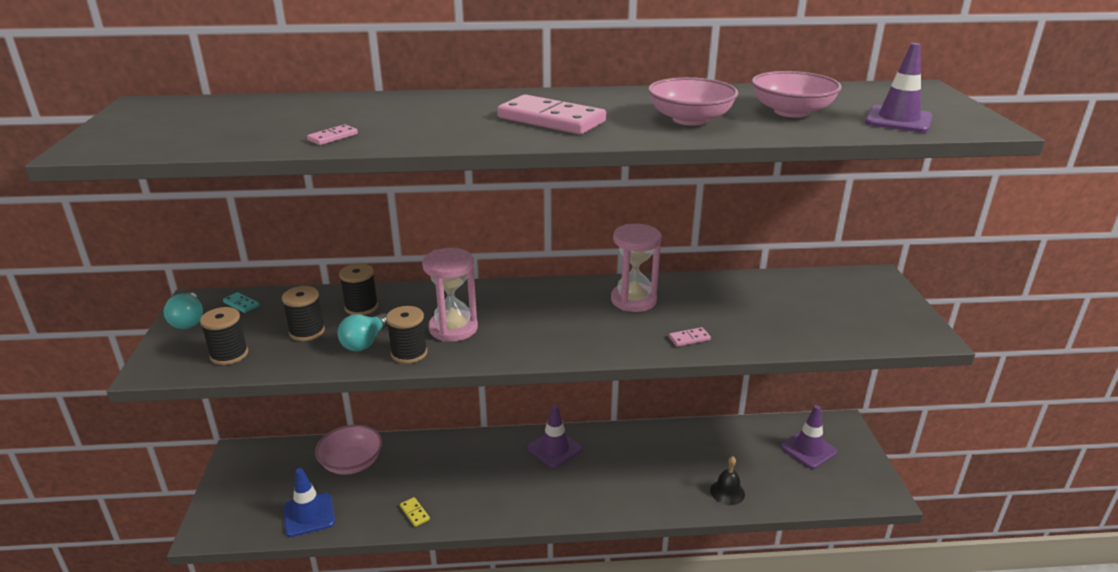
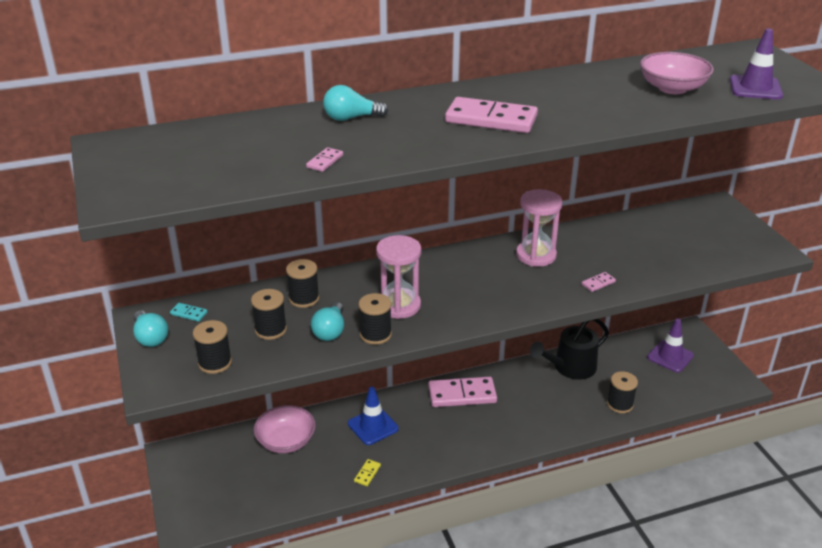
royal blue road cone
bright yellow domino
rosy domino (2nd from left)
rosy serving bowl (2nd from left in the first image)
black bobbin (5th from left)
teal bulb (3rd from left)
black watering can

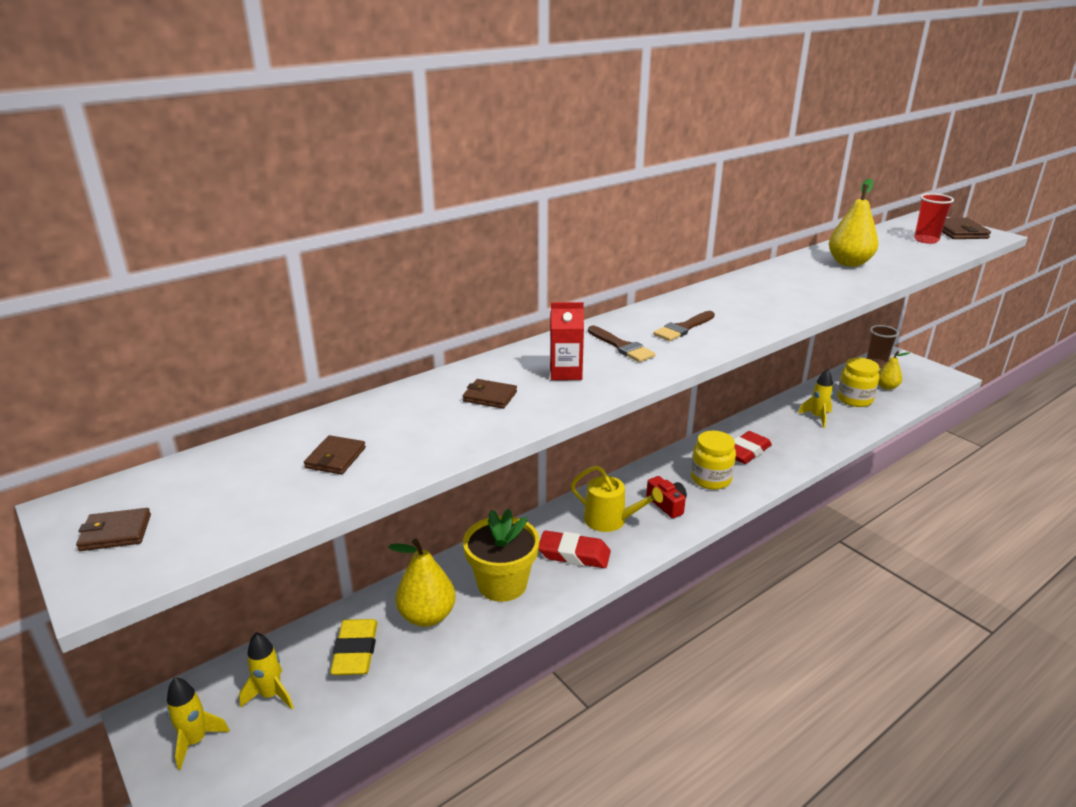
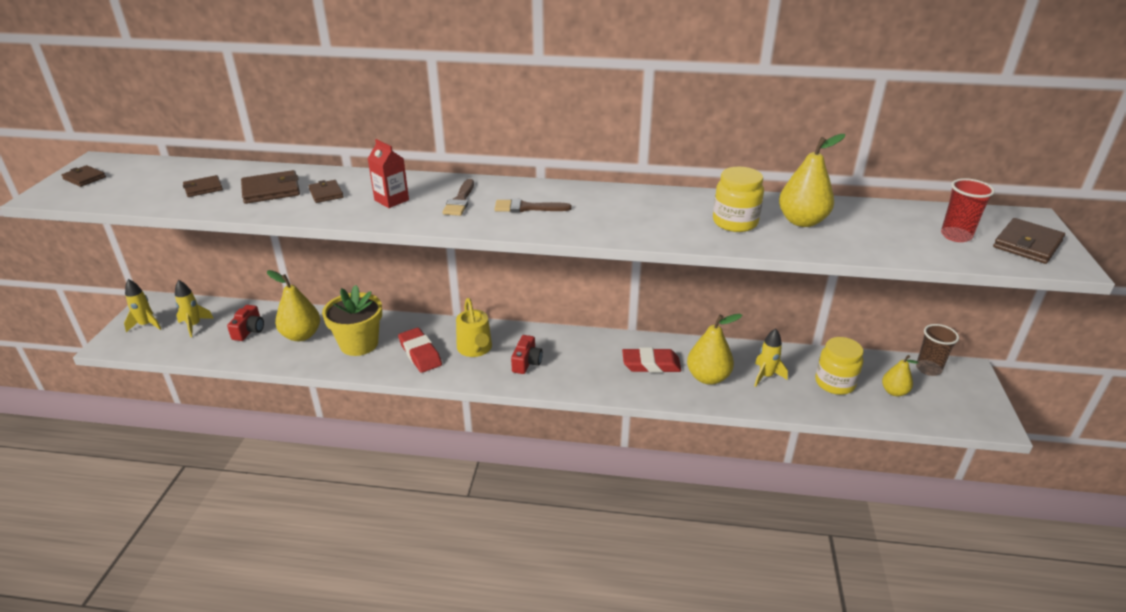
crimson photo camera (1st from left)
bright yellow jar (1st from left)
dark brown card wallet (3rd from left)
bright yellow pear fruit (2nd from left)

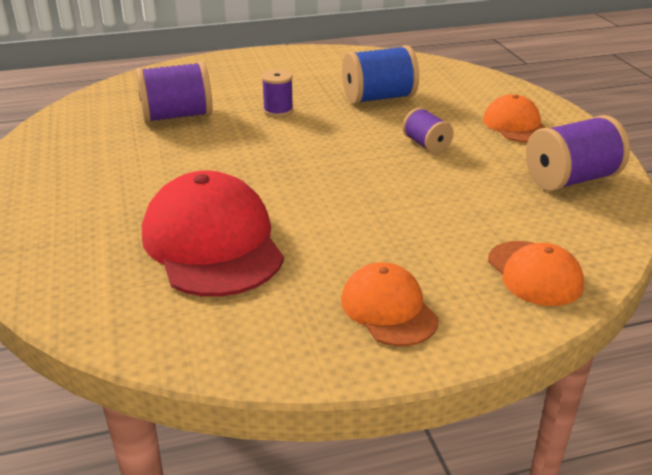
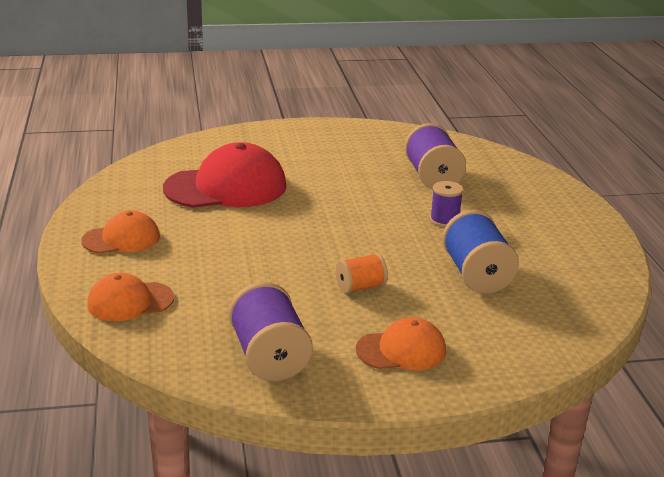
orange-coloured bobbin

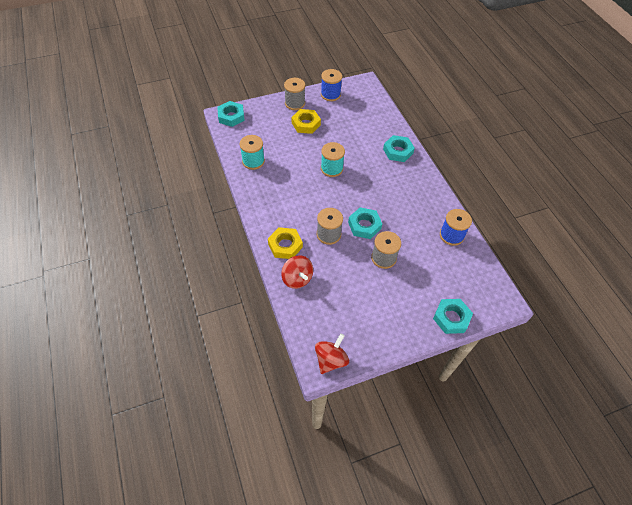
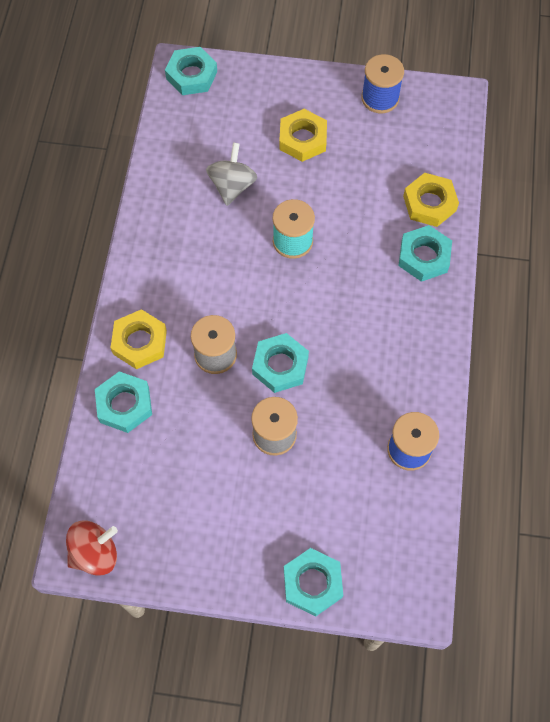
teal bobbin (1st from left in the first image)
teal hexagon nut (1st from left)
grey bobbin (1st from left in the first image)
grey whirligig
bright yellow hexagon nut (3rd from left)

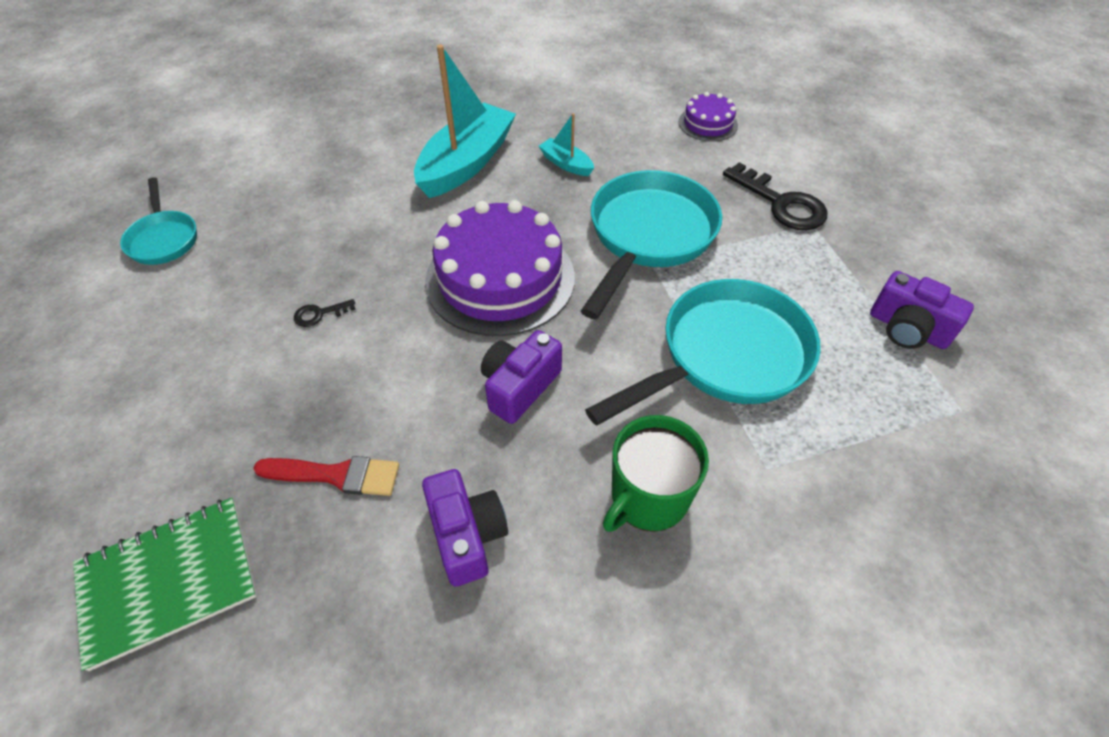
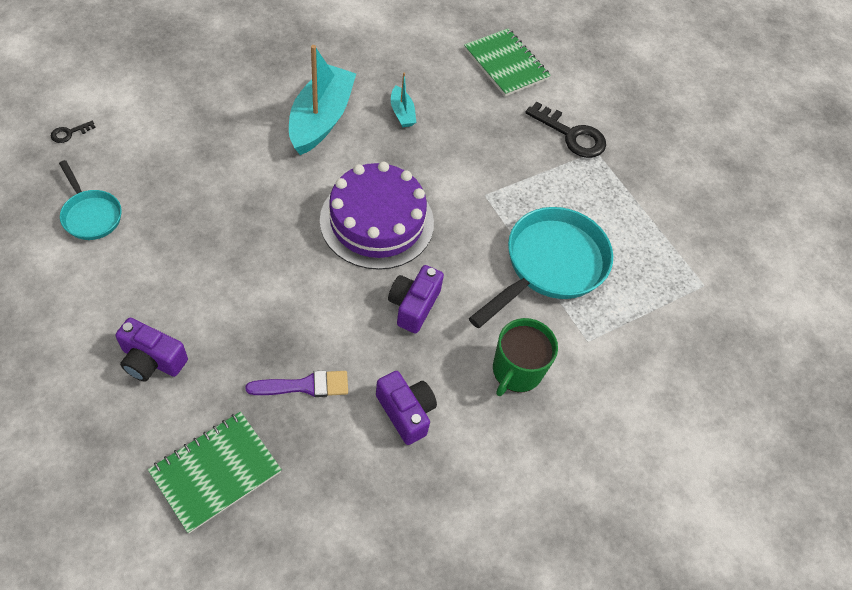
royal purple brush
black door key (1st from left)
teal sailboat (2nd from left)
teal frying pan (2nd from left in the first image)
green exercise book (2nd from left)
royal purple photo camera (1st from left)

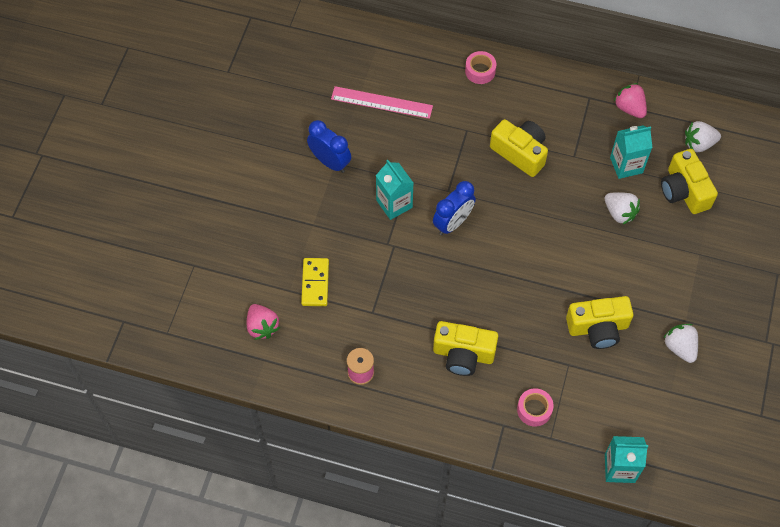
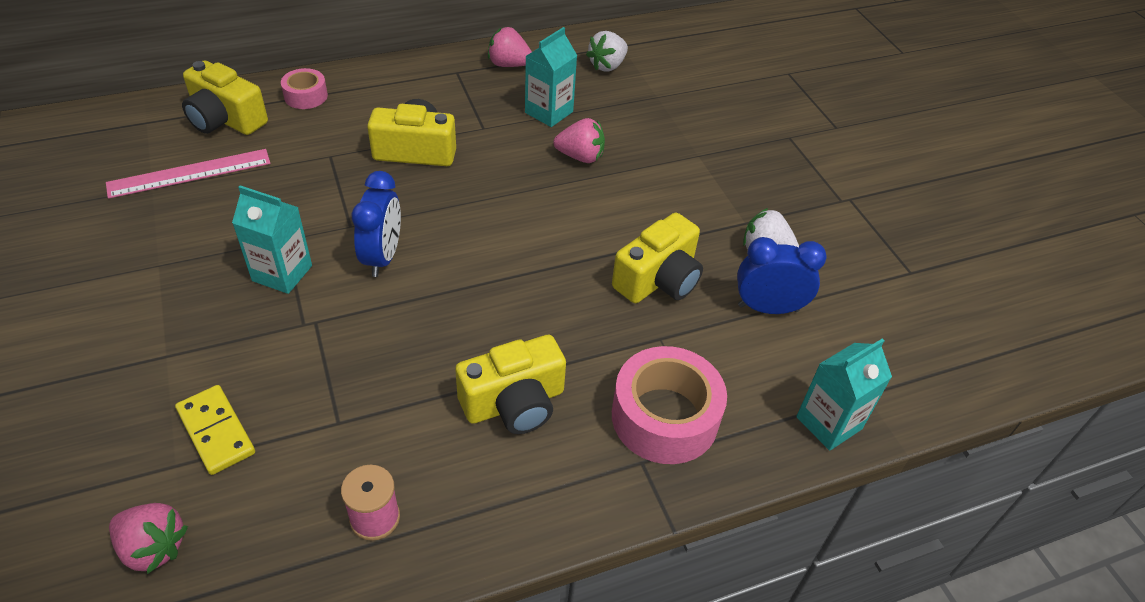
royal blue bedside clock (2nd from left)
rosy sticky tape (2nd from left)
rosy strawberry (3rd from left)
bright yellow photo camera (1st from left)

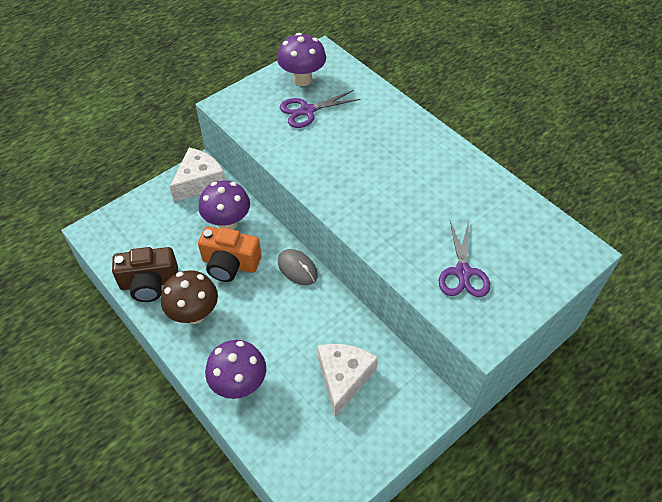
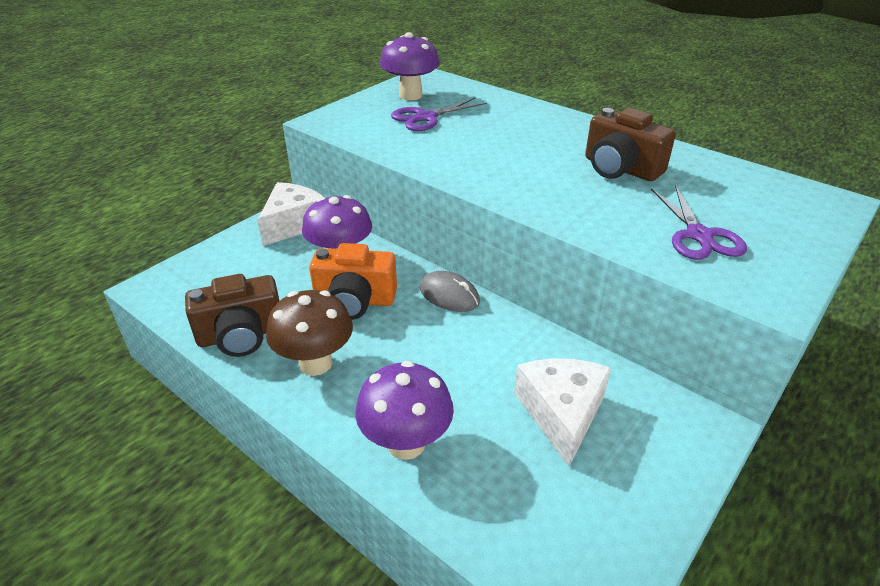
dark brown photo camera (2nd from left)

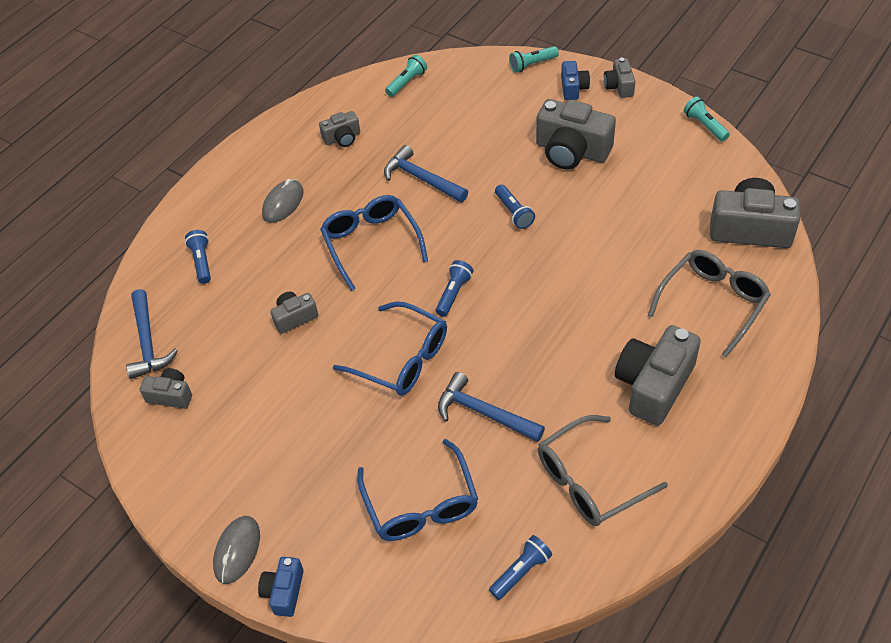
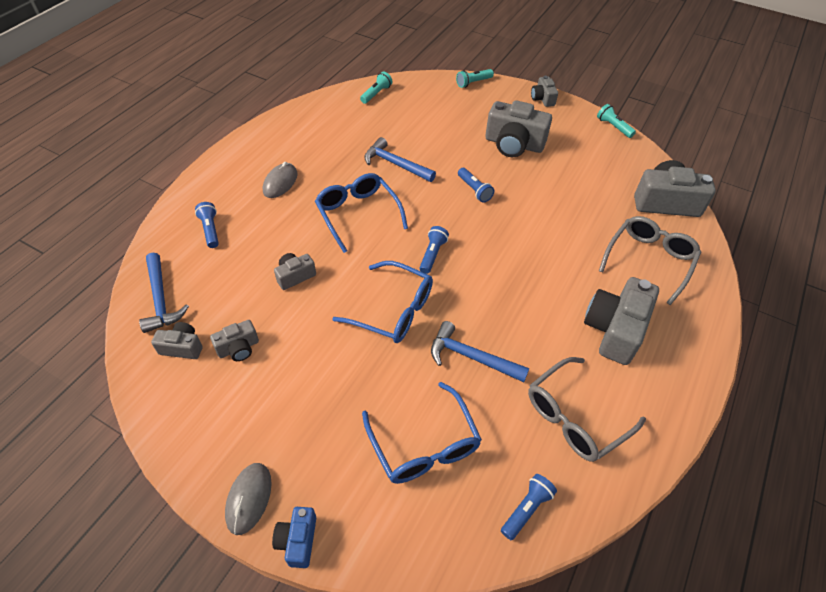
grey photo camera (2nd from left)
royal blue photo camera (2nd from left in the first image)

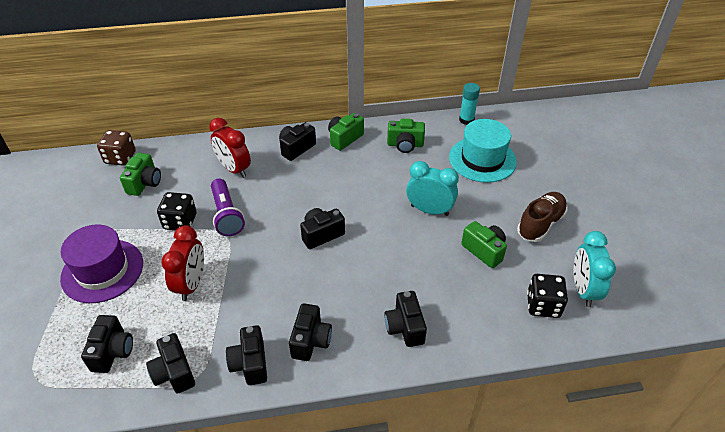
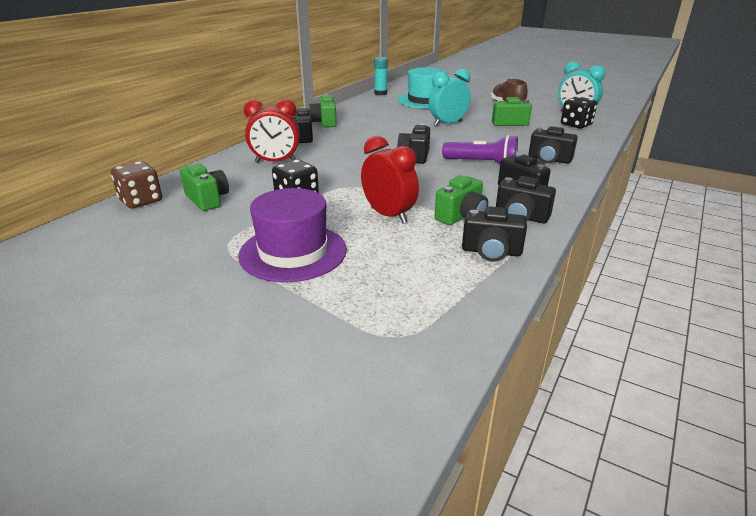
black photo camera (1st from left in the first image)
royal purple torch
green photo camera (3rd from left)

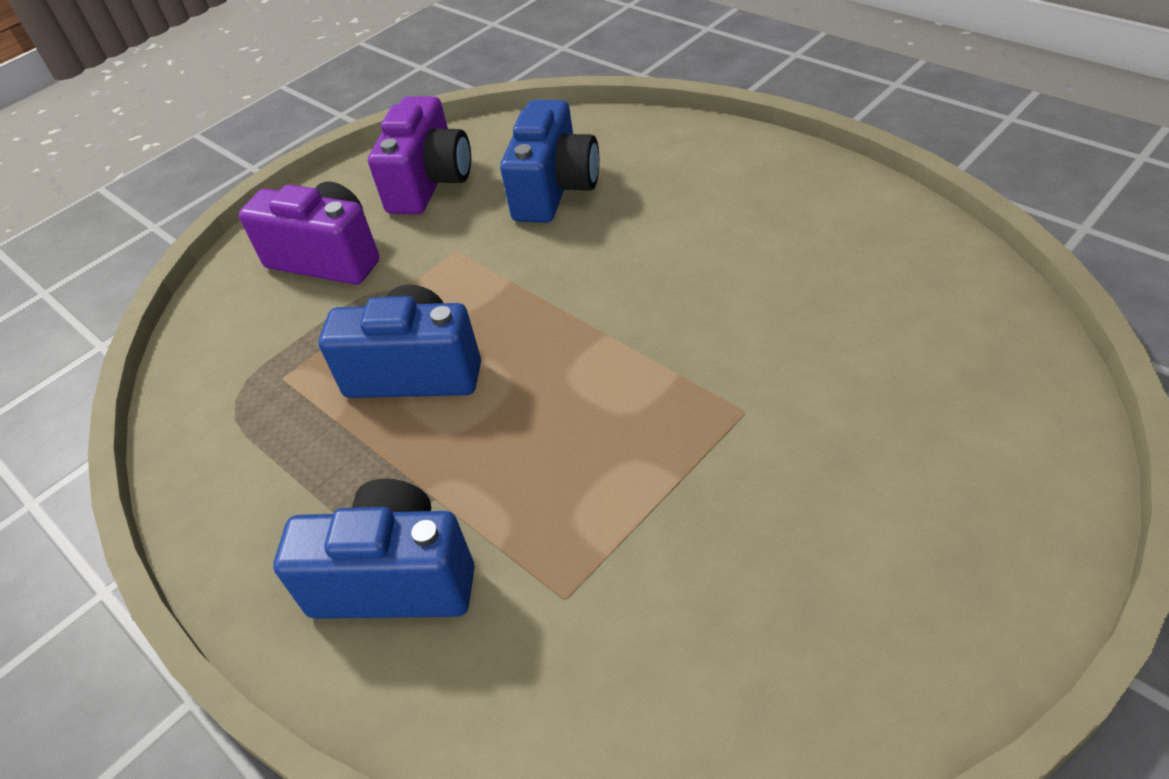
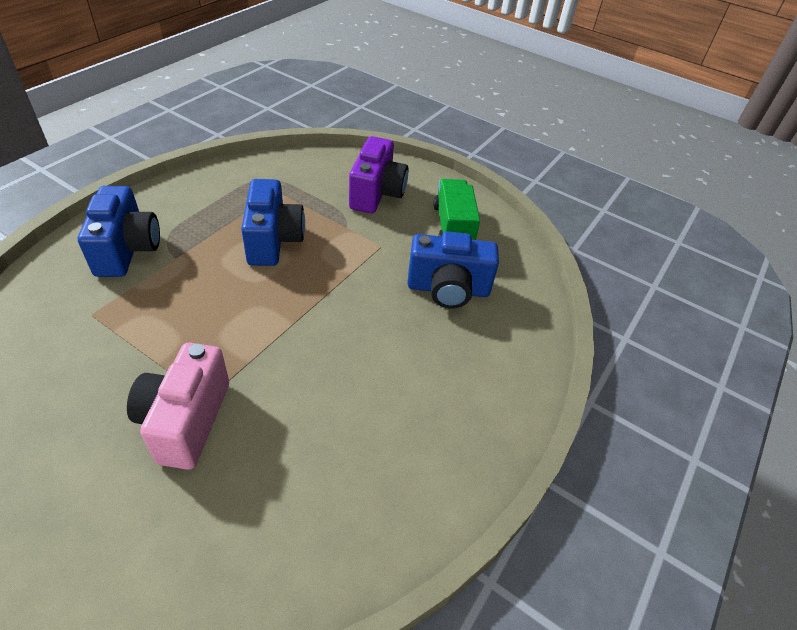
green truck
rosy photo camera

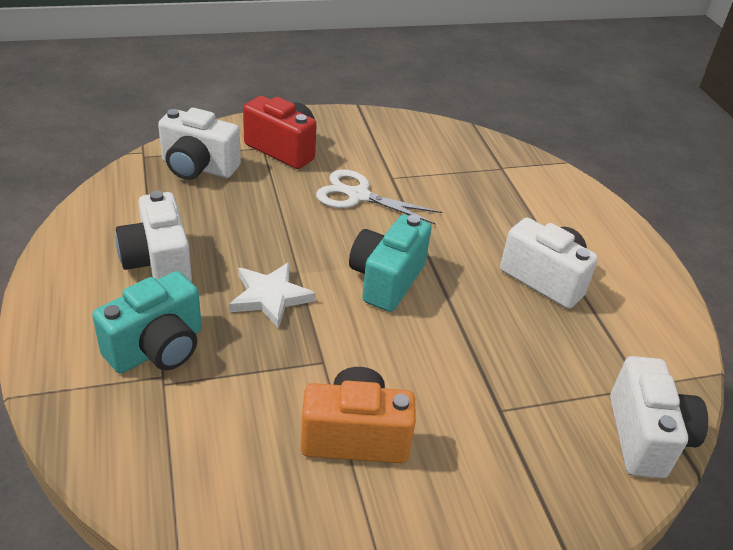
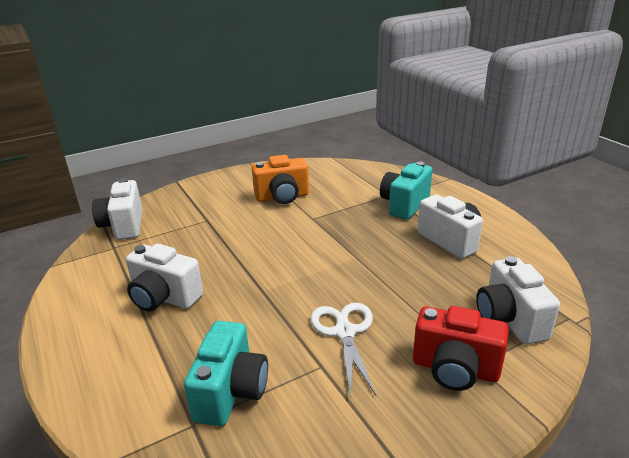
snow-white photo camera (4th from left)
snow-white five-pointed star
snow-white pair of scissors
teal photo camera (1st from left)

